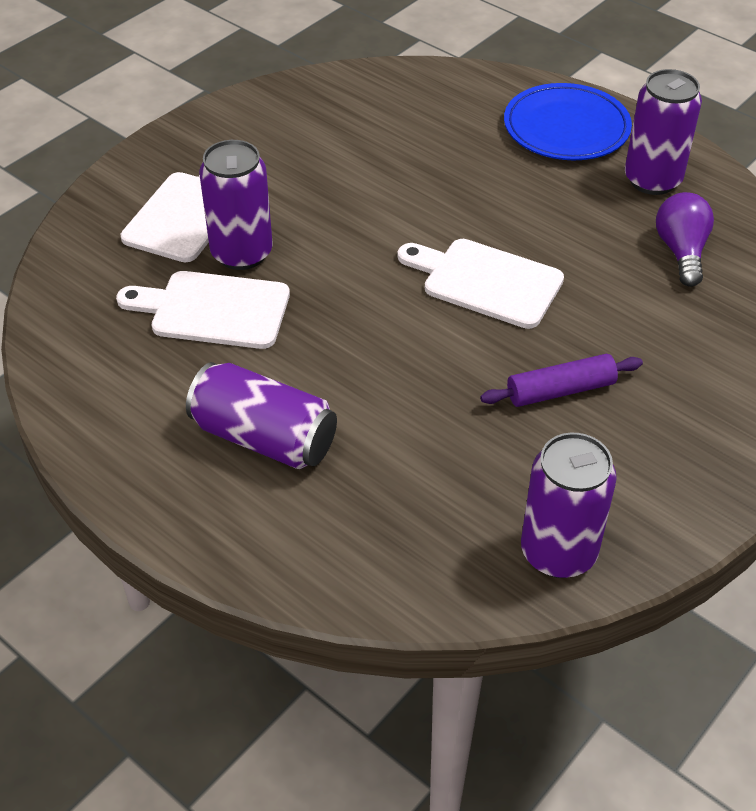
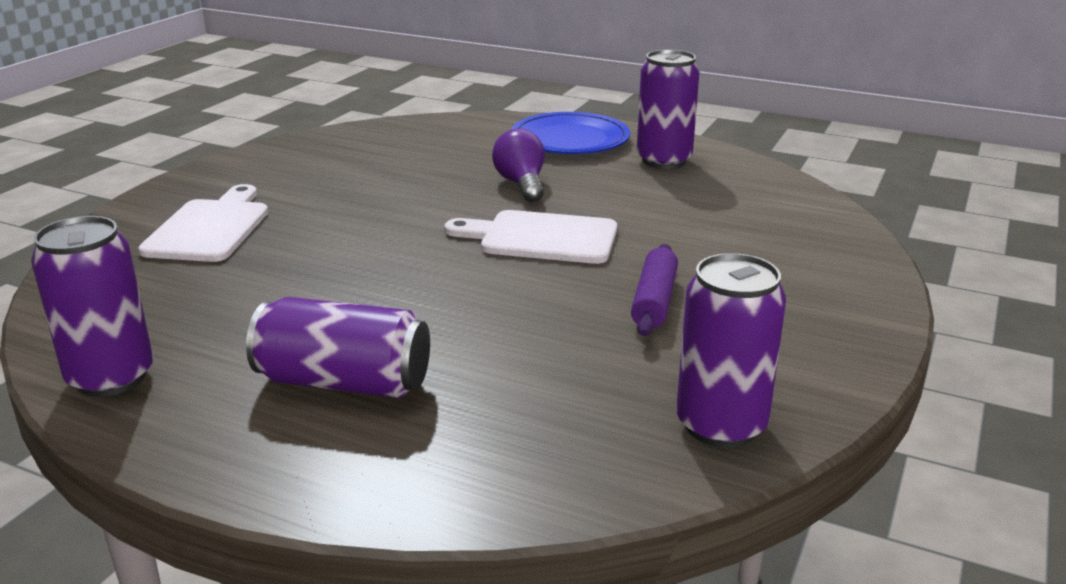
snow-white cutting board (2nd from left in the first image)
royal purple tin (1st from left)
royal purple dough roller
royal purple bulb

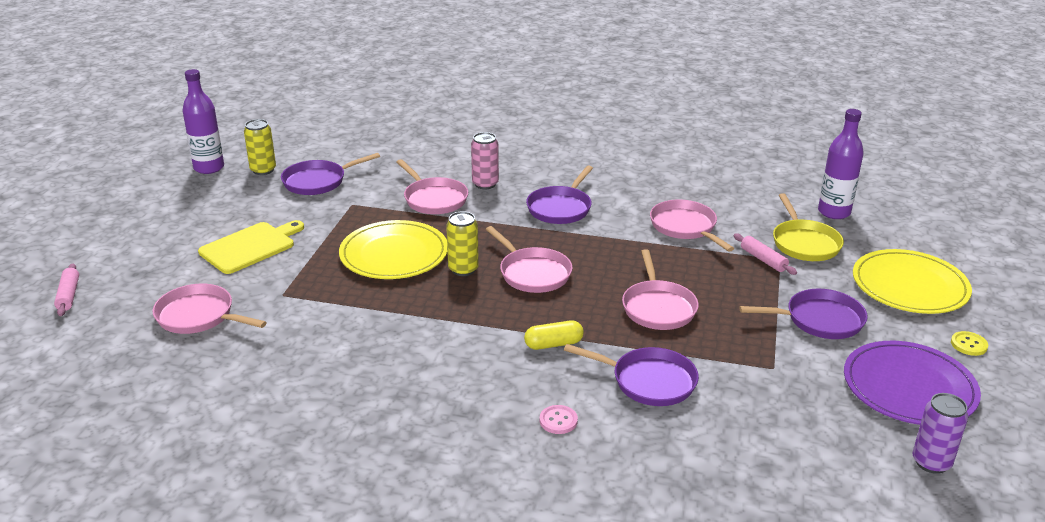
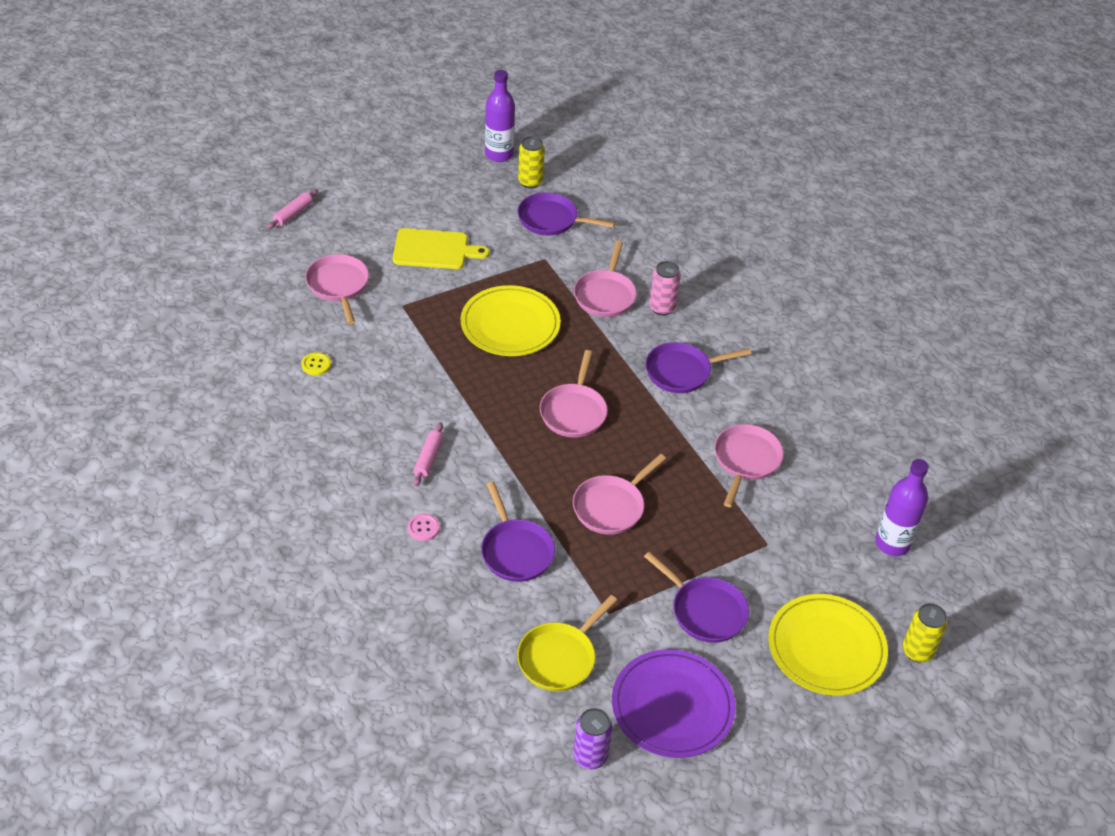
bright yellow tin (2nd from left)
bright yellow pill shape
rosy dough roller (2nd from left)
bright yellow frying pan
bright yellow button

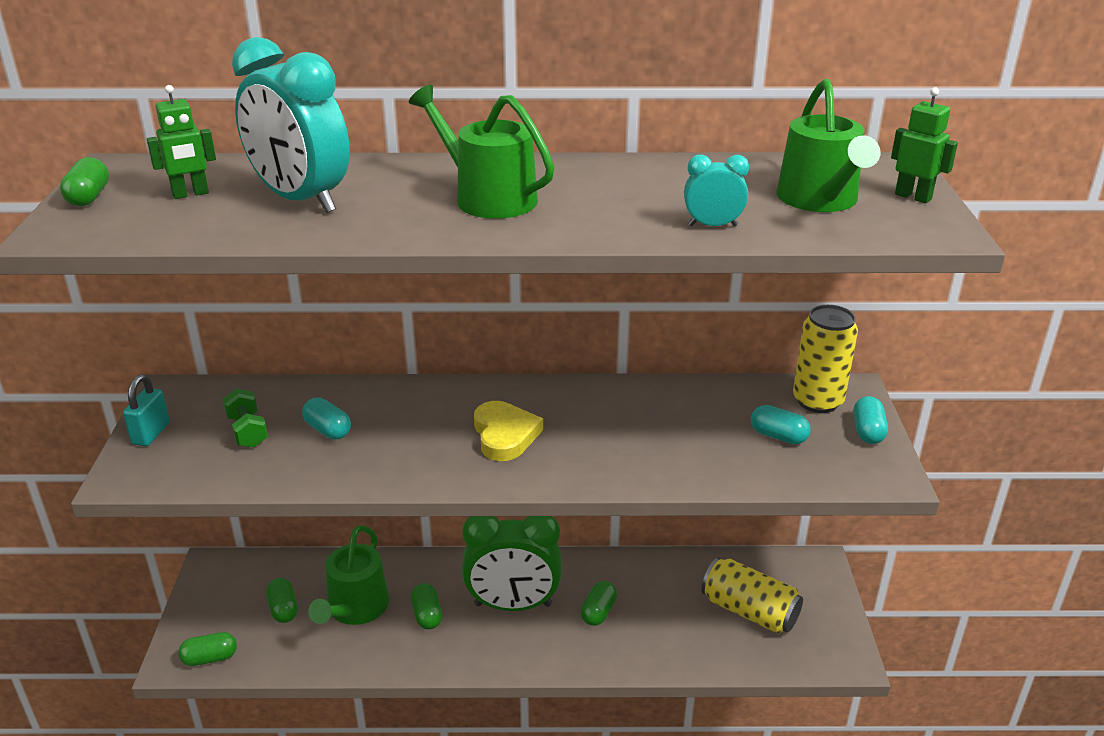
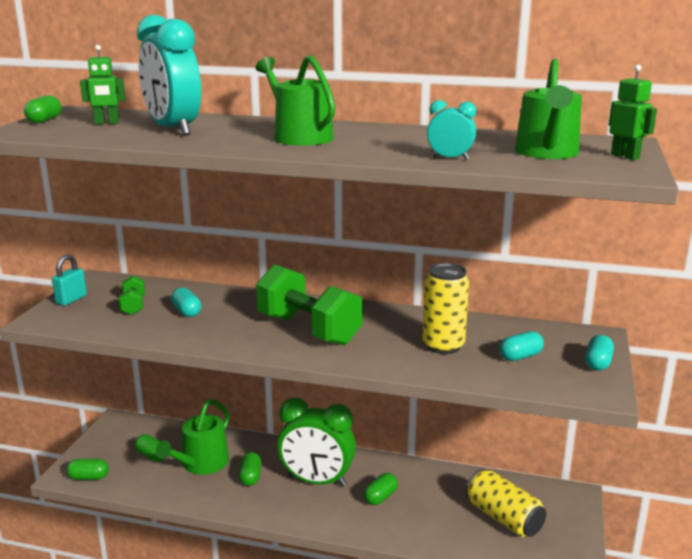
green pill shape (3rd from left)
green dumbbell (2nd from left)
teal pill shape (2nd from left)
bright yellow tin (1st from left)

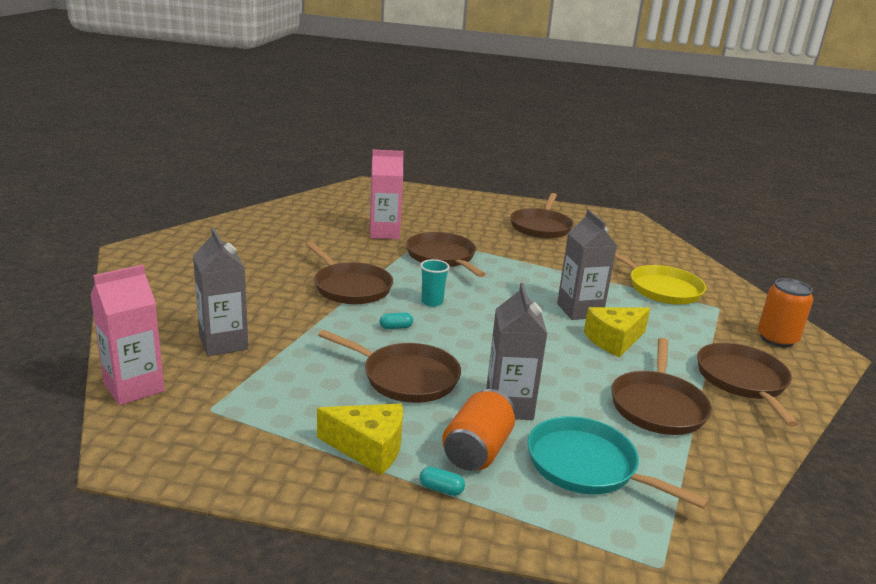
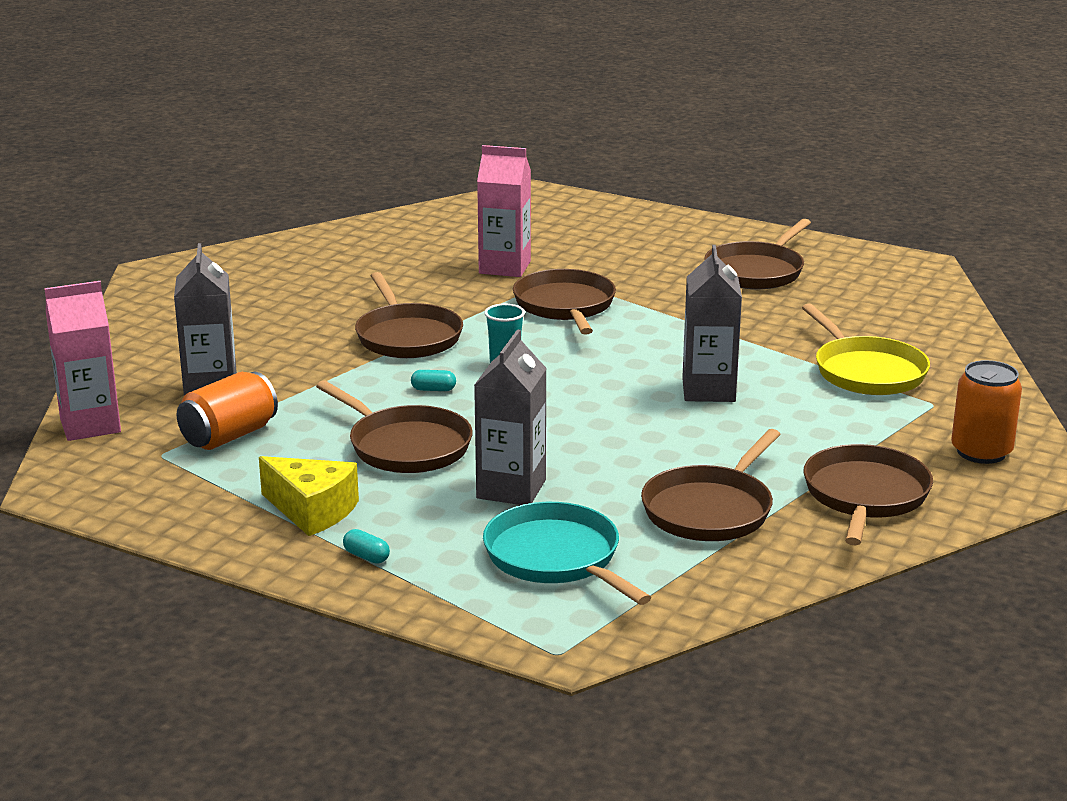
orange-coloured tin (1st from left)
bright yellow cheese wedge (2nd from left in the first image)

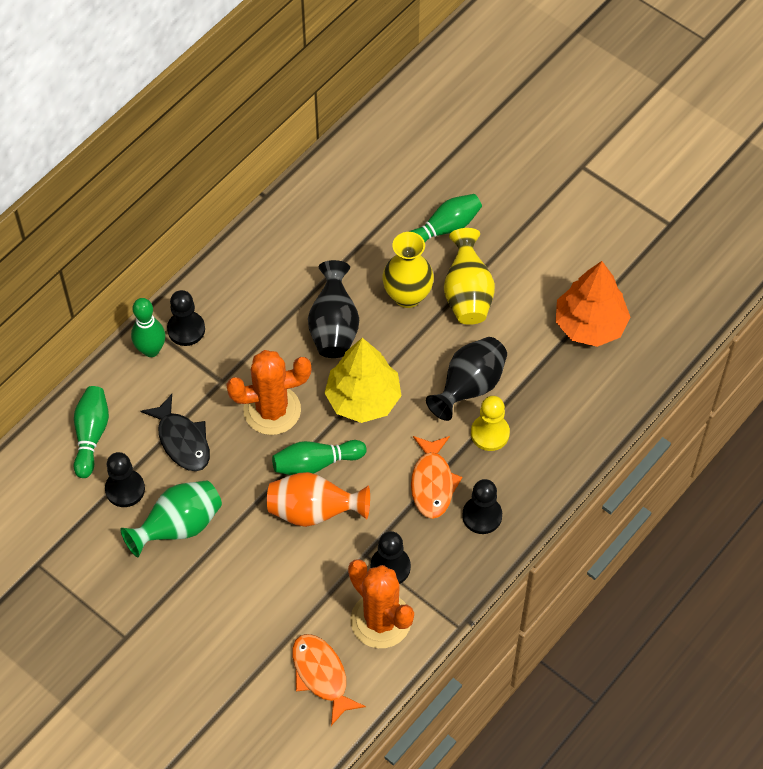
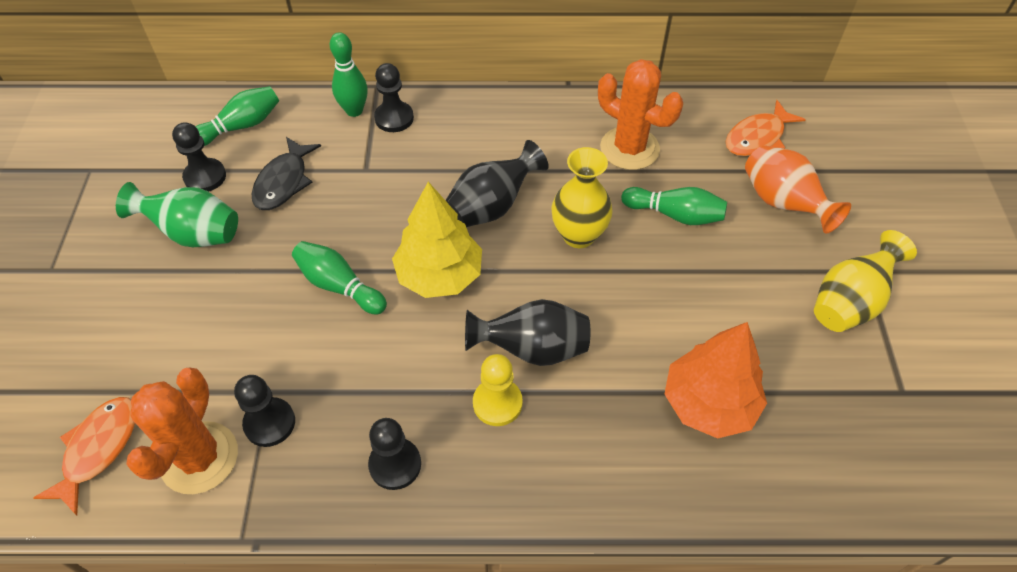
orange-coloured prickly plant (2nd from left)
orange-coloured flower vase
orange-coloured fish figure (2nd from left)
bright yellow flower vase (2nd from left)

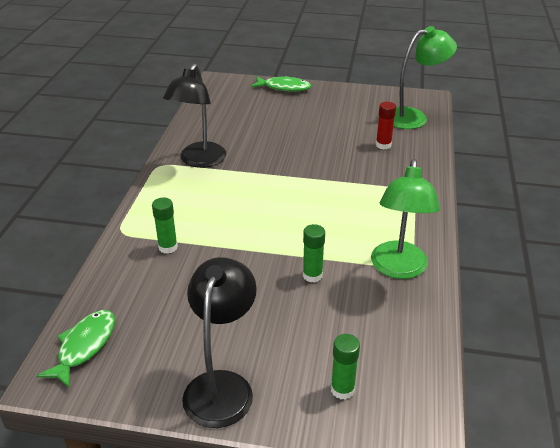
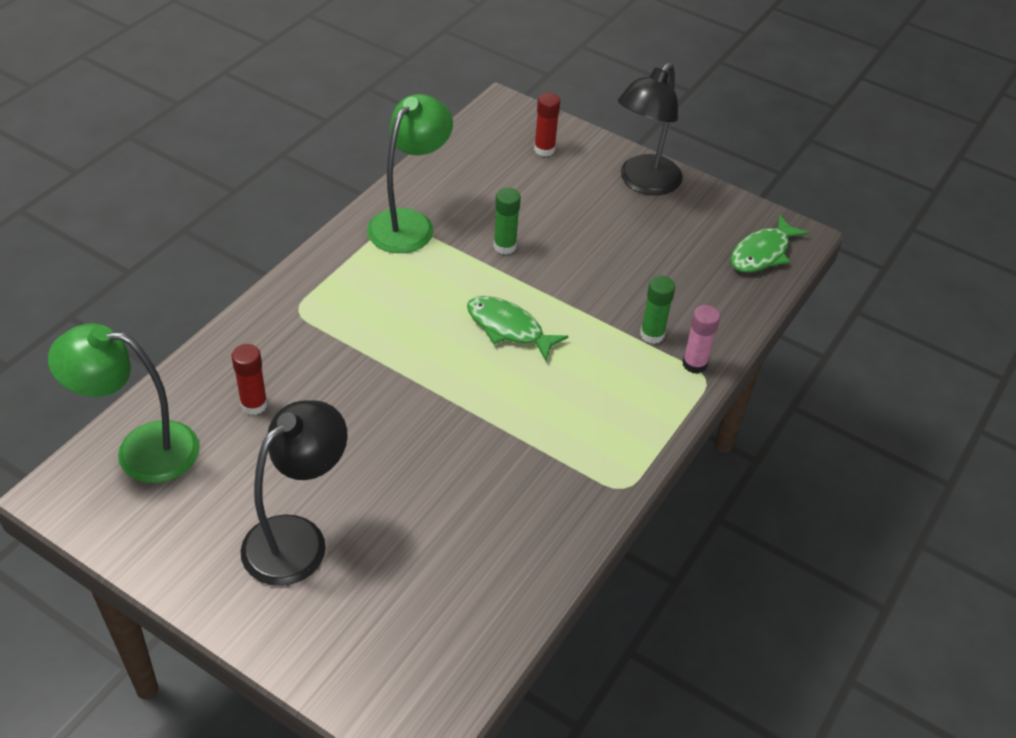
black lamp (1st from left)
green fish figure (1st from left)
crimson stick of glue (2nd from left)
rosy stick of glue

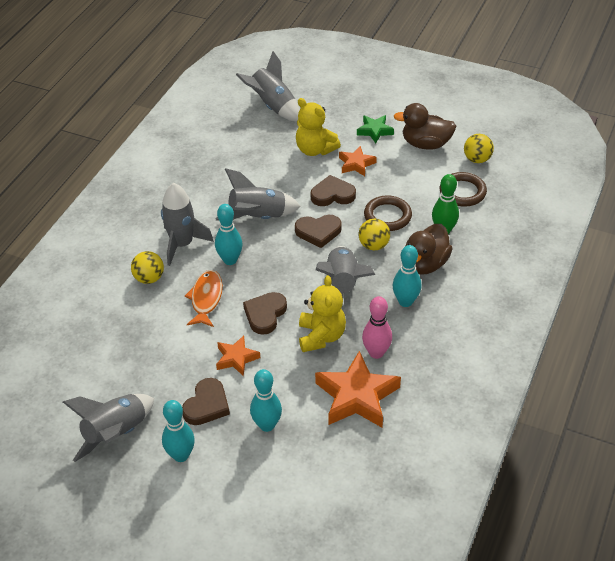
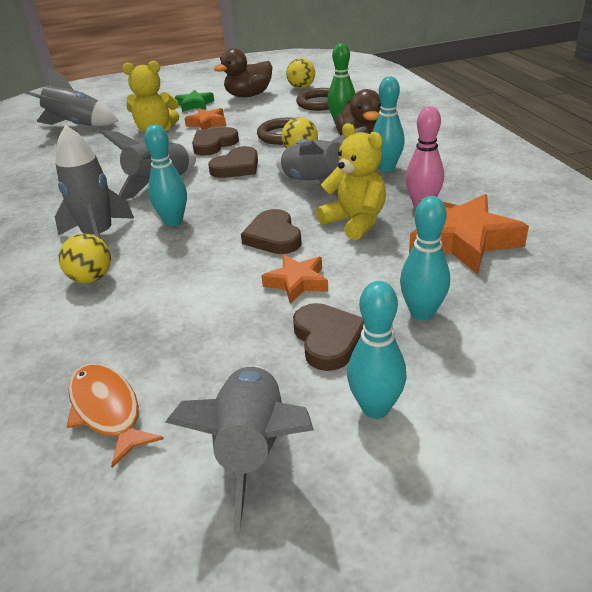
orange-coloured fish figure

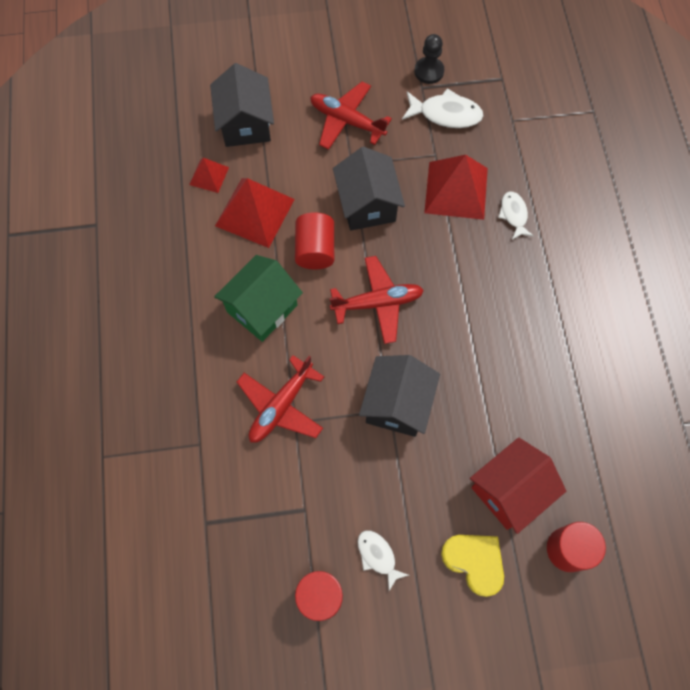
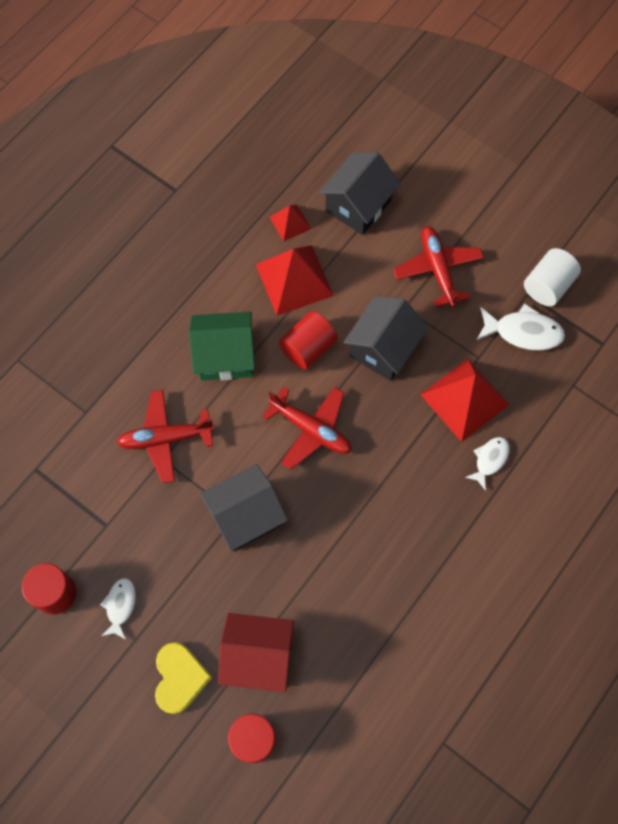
snow-white fish figure (3rd from left)
snow-white cylinder

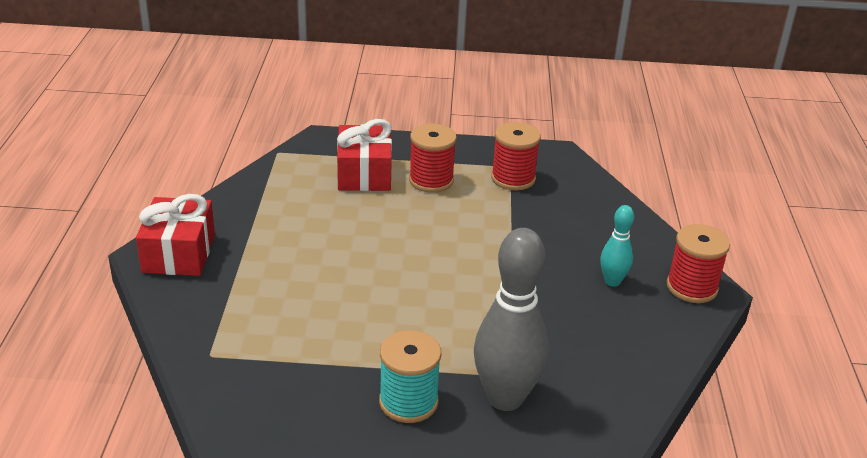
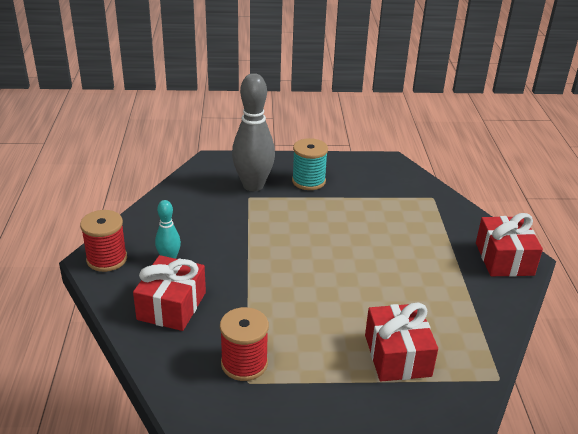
crimson bobbin (1st from left in the first image)
crimson wrapped gift (1st from left)

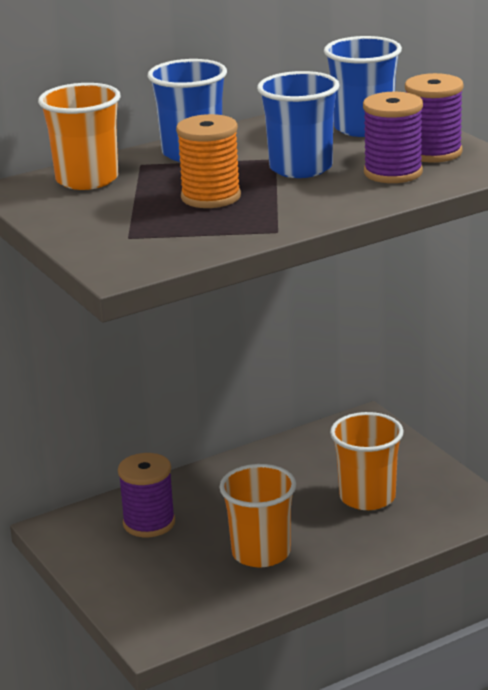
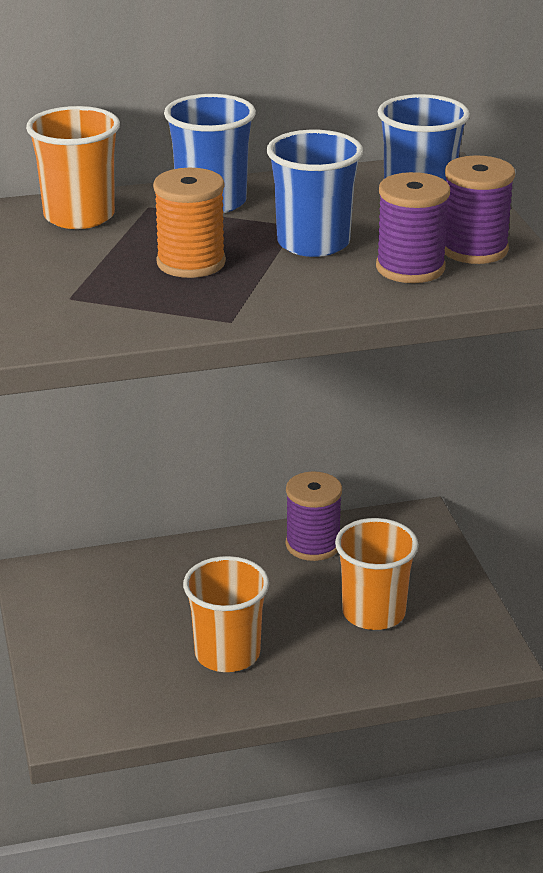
royal purple bobbin (1st from left)

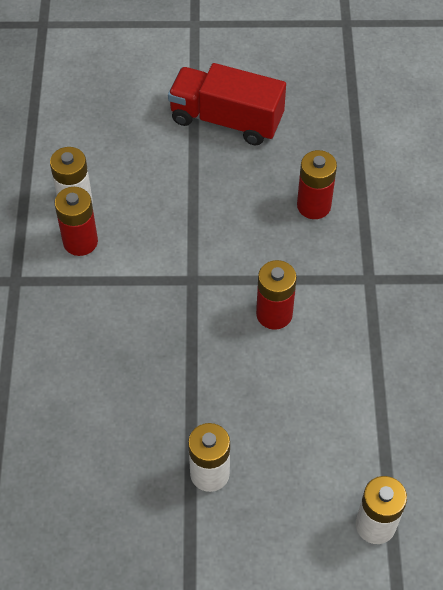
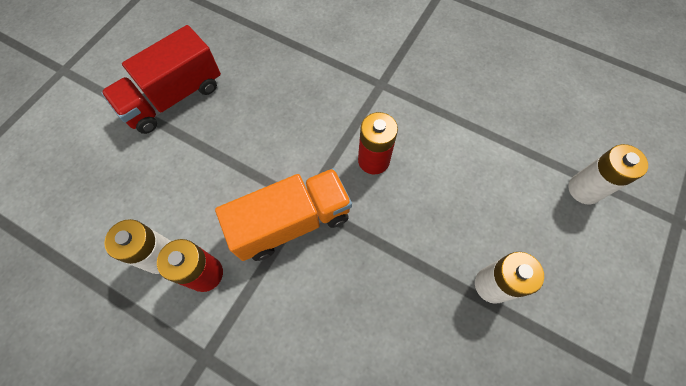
crimson power cell (3rd from left in the first image)
orange-coloured truck

